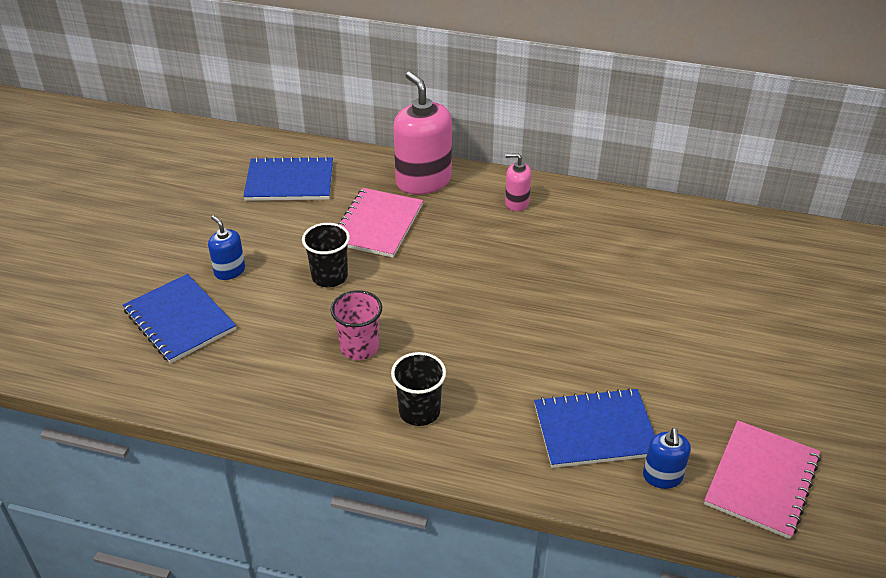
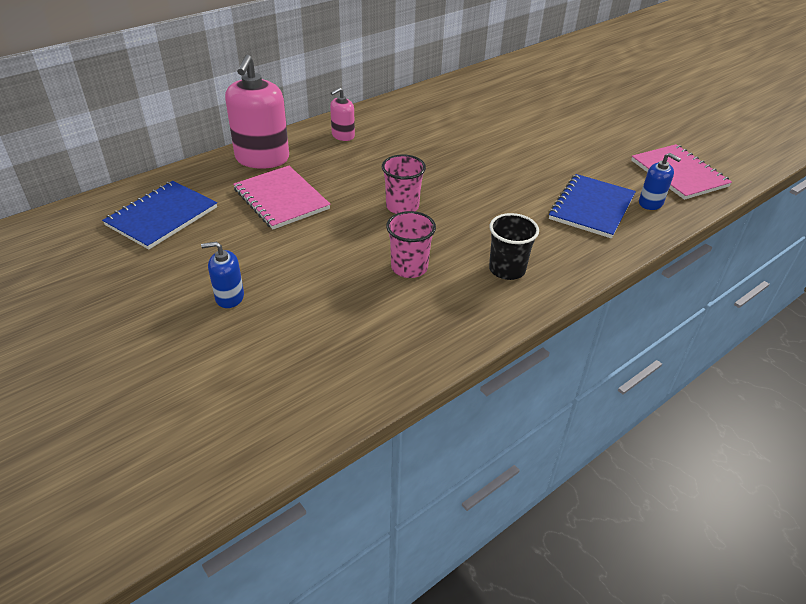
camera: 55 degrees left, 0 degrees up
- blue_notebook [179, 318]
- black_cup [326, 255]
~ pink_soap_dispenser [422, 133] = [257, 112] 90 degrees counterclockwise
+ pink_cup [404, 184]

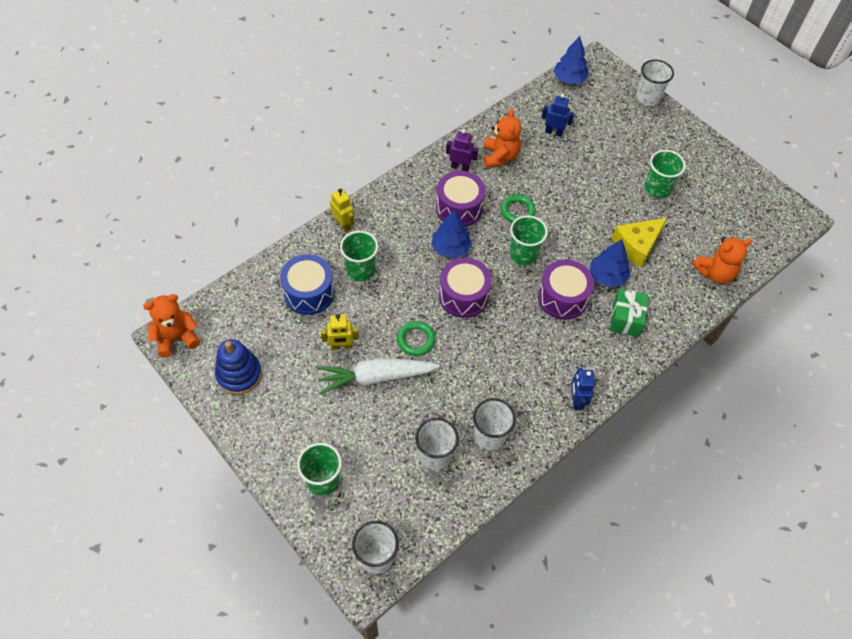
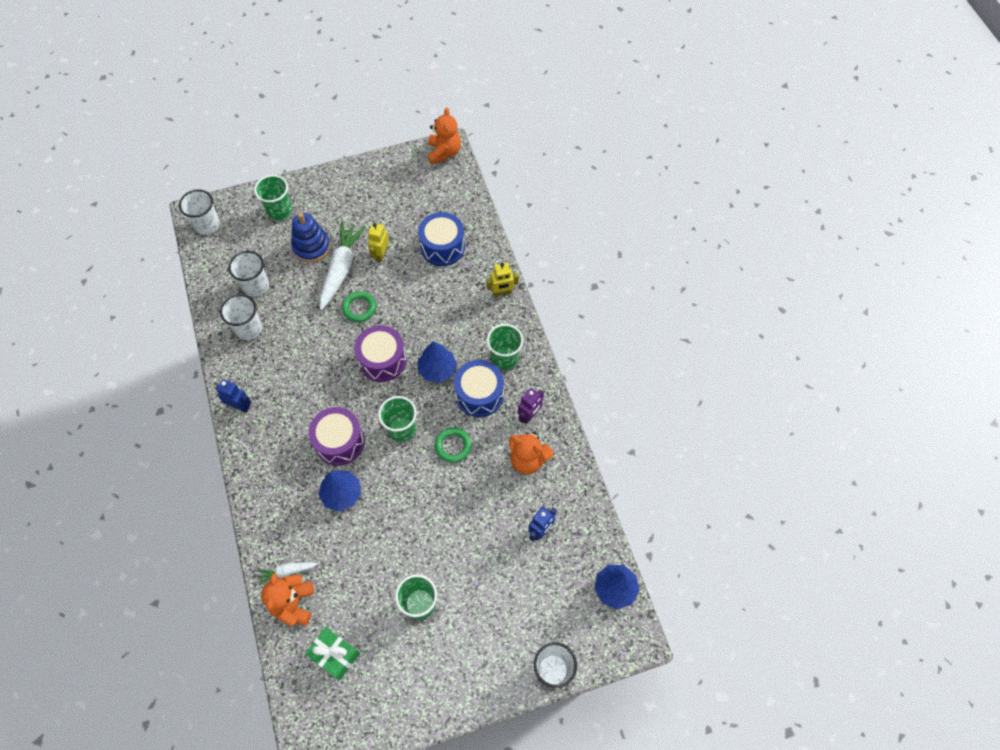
camera: 115 degrees right, 5 degrees up
~ blue_stacking_toy [238, 367] to [310, 238]
~ green_cup [359, 256] to [505, 347]
~ purple_drum [460, 199] to blue_drum [479, 388]
~ green_gift [629, 313] to [332, 653]
- yellow_cheese [639, 243]
+ white_carrot [287, 573]

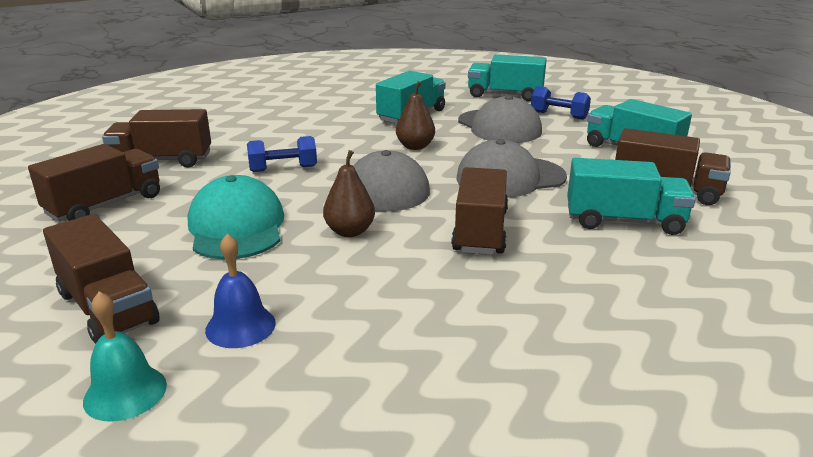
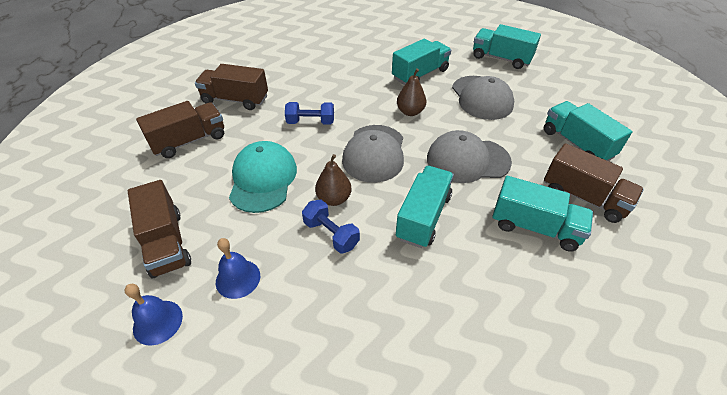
camera: 15 degrees right, 20 degrees up
~ turquoise_bell [125, 357] to blue_bell [153, 315]
~ brown_truck [479, 211] to turquoise_truck [425, 207]
~ blue_dumbbell [561, 103] to [331, 227]

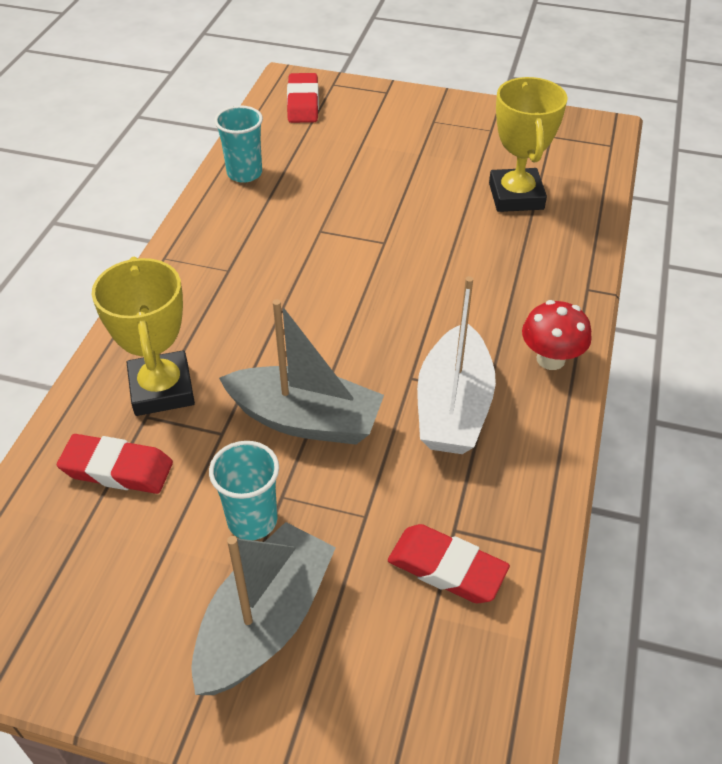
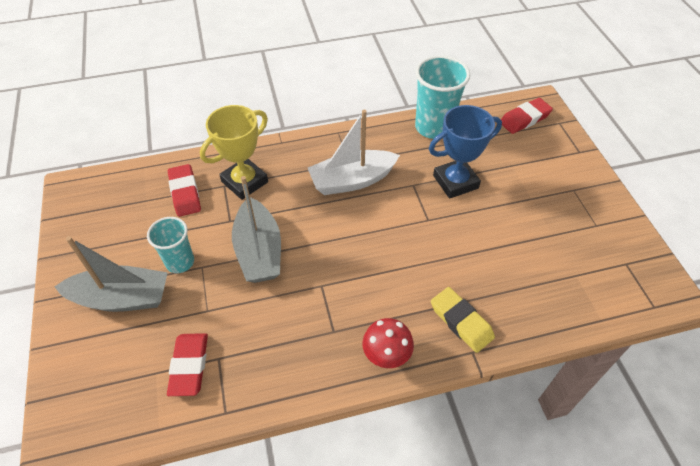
camera: 60 degrees right, 5 degrees up
~ turquoise_cup [238, 144] = [442, 97] x1.60
~ white_boat [456, 365] to [354, 152]
- yellow_trophy [528, 144]
+ blue_trophy [465, 152]
+ yellow_eraser [463, 320]

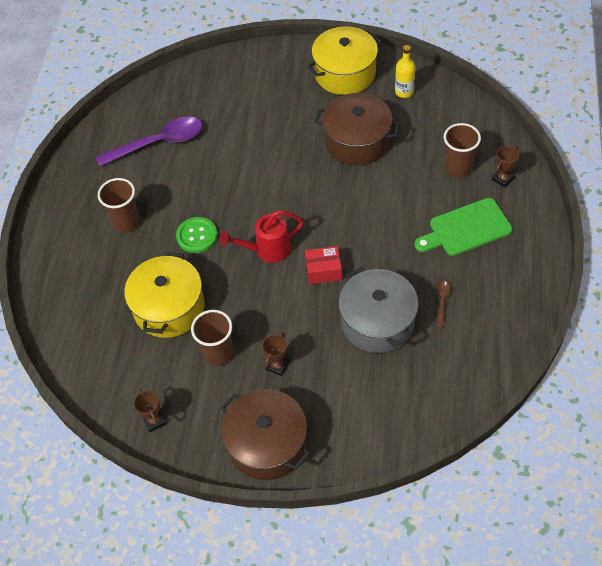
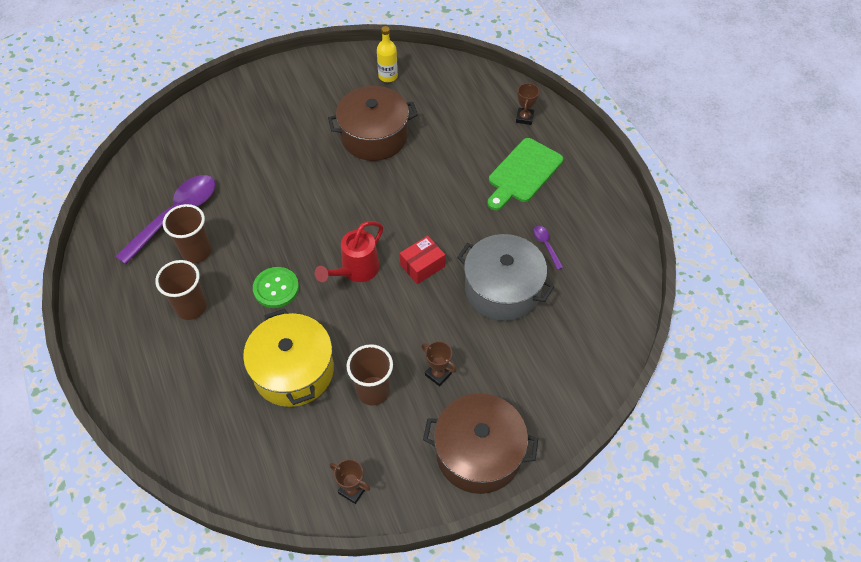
camera: 35 degrees left, 0 degrees up
~ brown_trophy [275, 354] = [439, 364] 45 degrees counterclockwise
- yellow_pot [344, 60]
~ brown_spoon [443, 304] to purple_spoon [548, 248]
~ brown_cup [462, 150] to [187, 233]

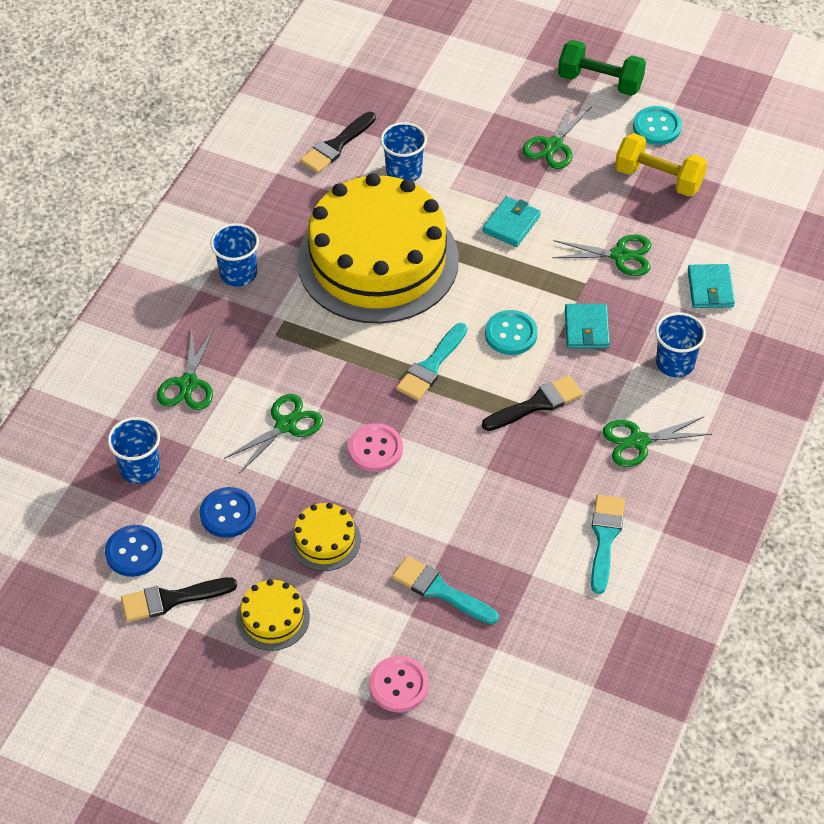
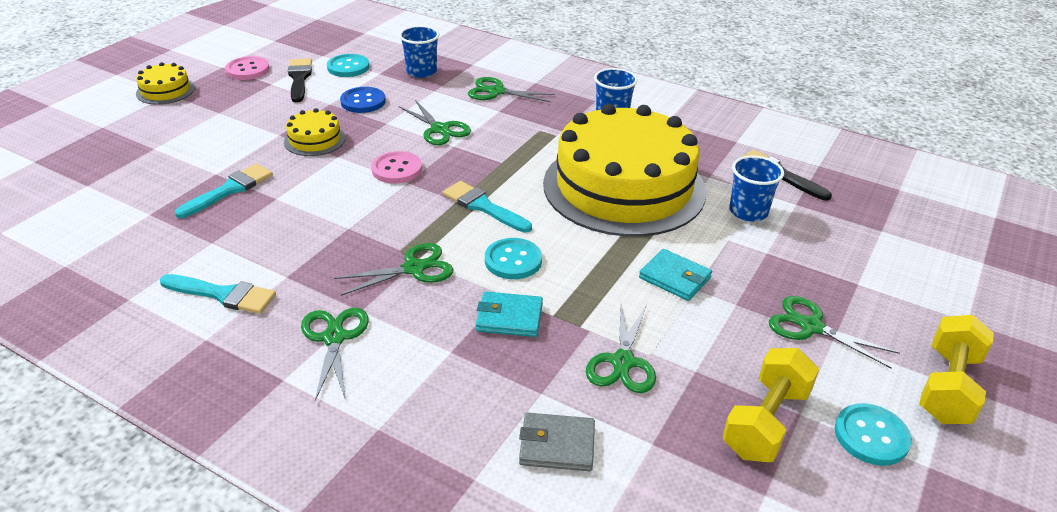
camera: 95 degrees right, 15 degrees down
~ blue_button [134, 551] to turquoise_button [348, 65]
~ yellow_cake [273, 615] to [165, 83]
~ pink_button [398, 684] to [247, 68]
~ black_brush [532, 403] to green_scissors [394, 269]
~ green_dumbbell [602, 68] to yellow_dumbbell [956, 369]
- blue_cup [680, 344]
~ turquoise_wallet [711, 286] to grey_wallet [557, 442]

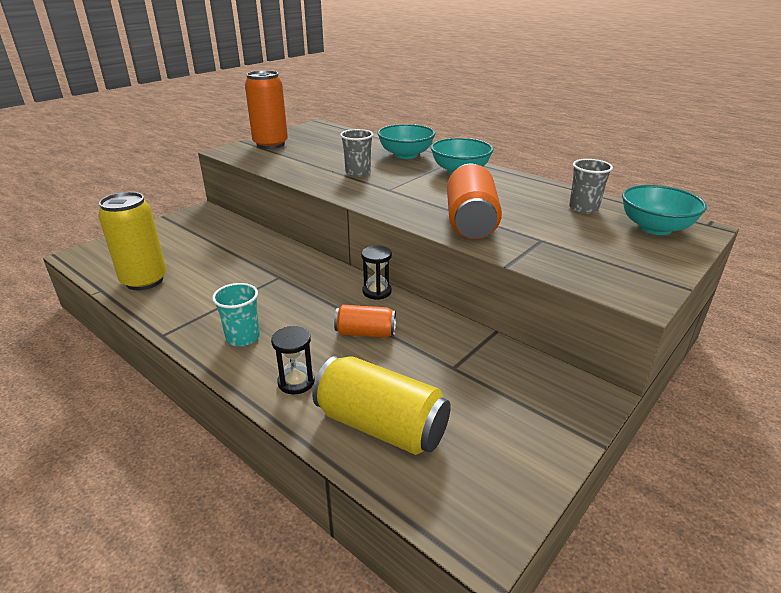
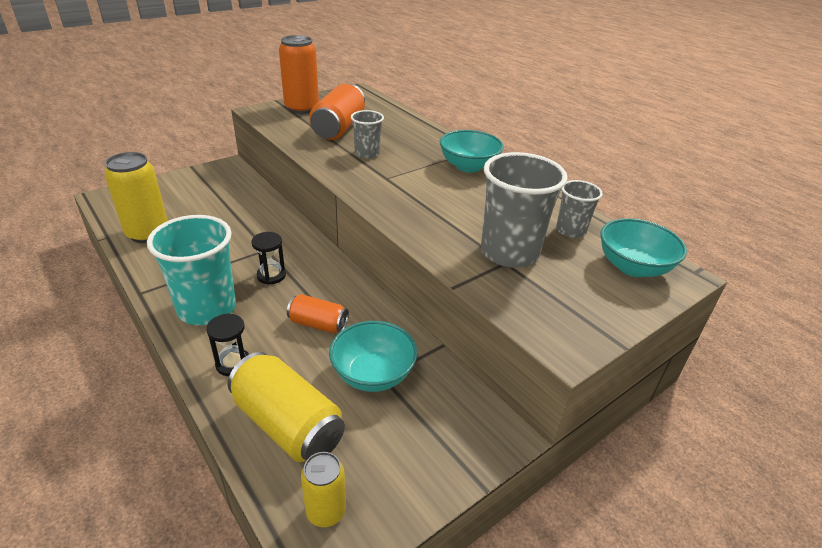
camera: 10 degrees right, 5 degrees up
~ turquoise_cup [236, 314] = [191, 270] x1.83
~ black_hourglass [376, 272] to [268, 258]
~ turquoise_bowl [406, 141] to [373, 356]
~ orange_can [474, 201] to [337, 112]
+ yellow_can [323, 489]
+ grey_cup [524, 210]

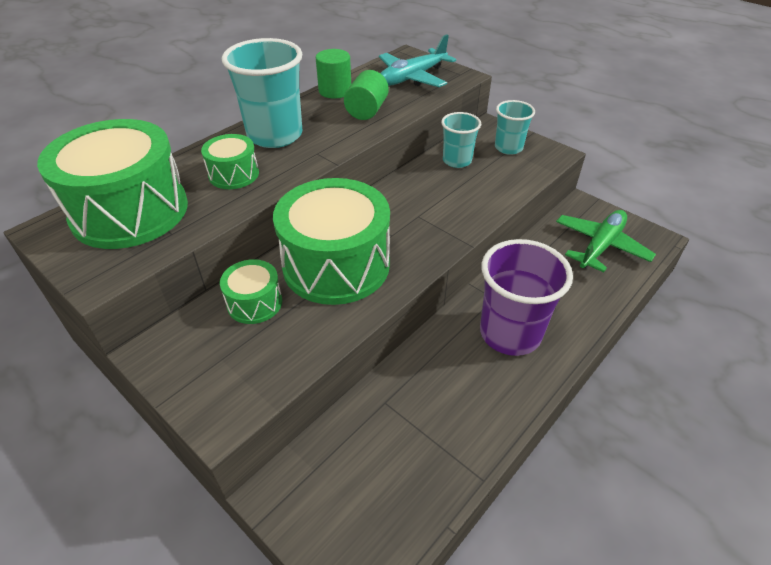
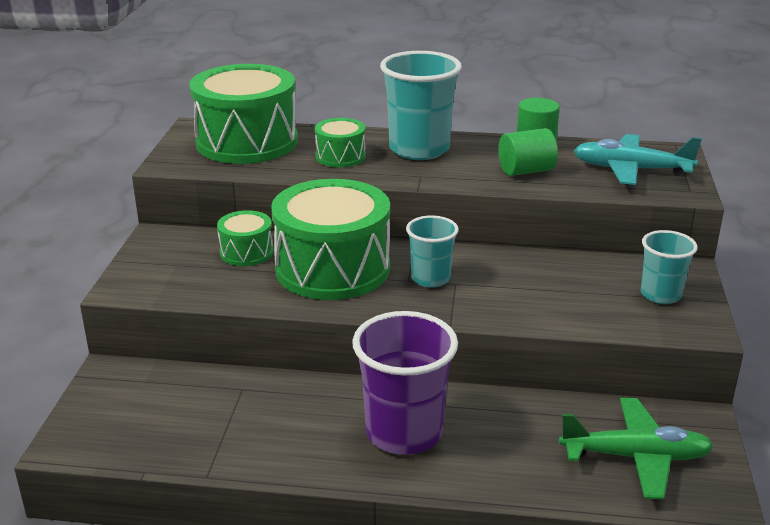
camera: 55 degrees right, 15 degrees down
~ turquoise_cup [461, 140] to [432, 251]

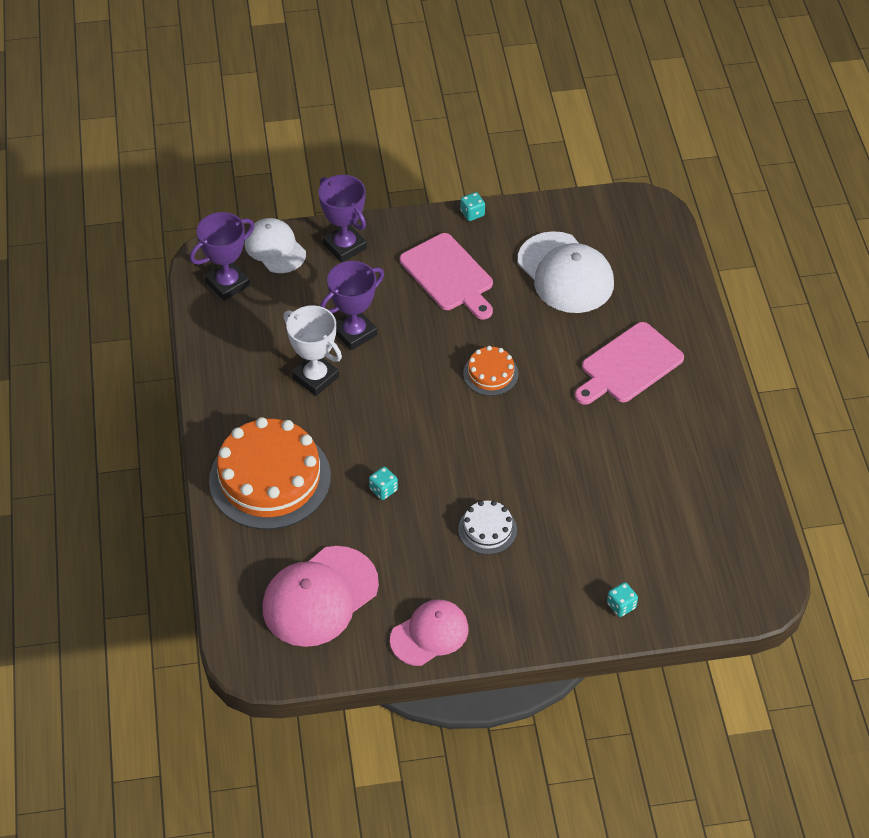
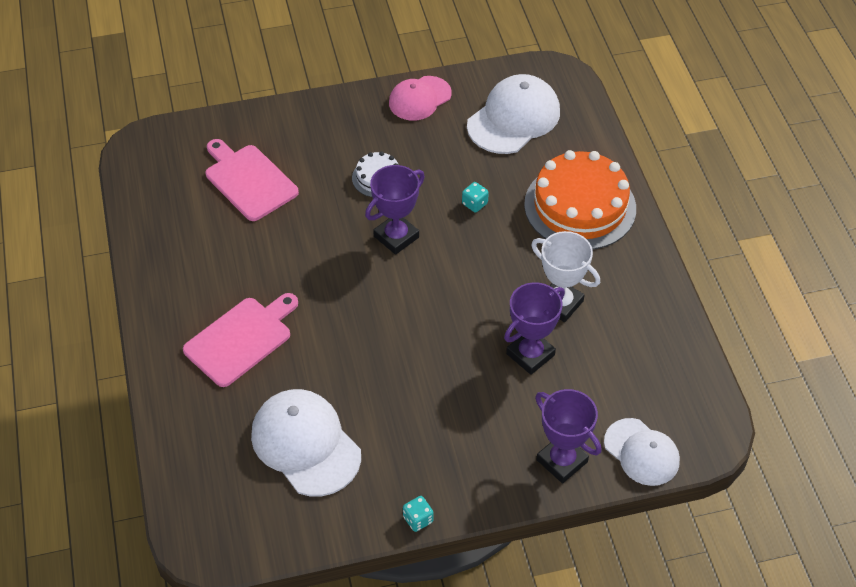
camera: 175 degrees right, 0 degrees up
~ purple_trophy [222, 256] to [395, 210]
~ pink_cap [320, 596] to white_cap [513, 114]
~ pink_cutting_board [446, 276] to [252, 180]
- orange_cake [491, 371]
- turquoise_dice [622, 599]

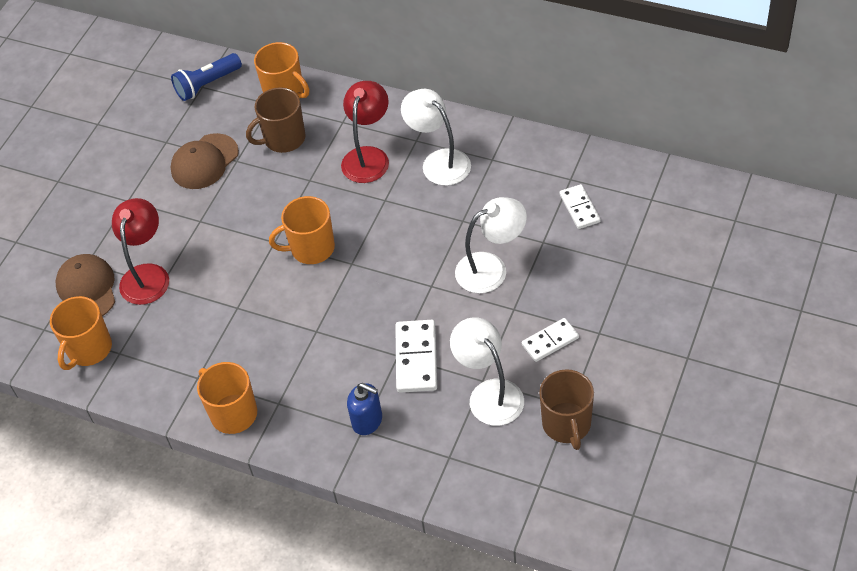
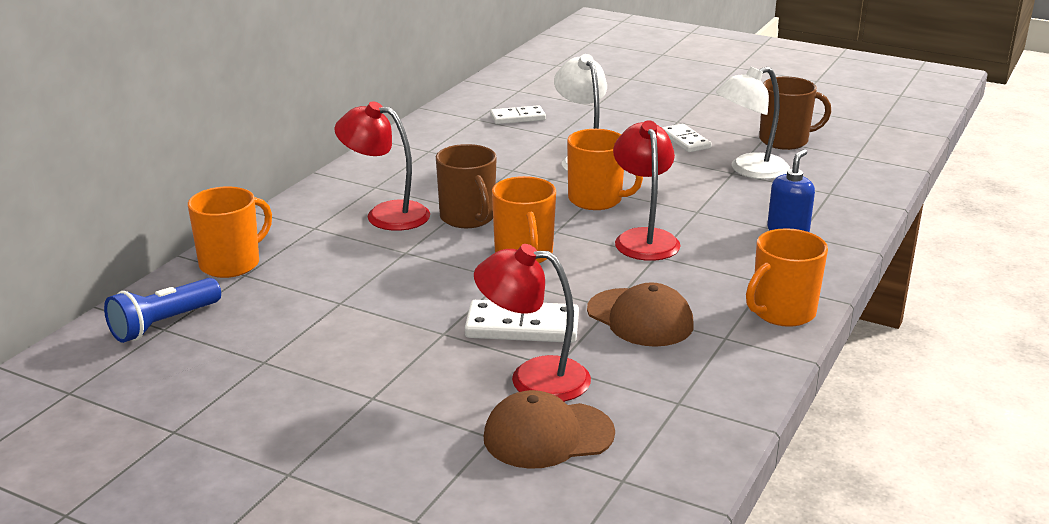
camera: 90 degrees left, 25 degrees down
~ orange_mug [81, 333] to [605, 169]
~ blue_flashlight [206, 77] = [162, 310] 75 degrees clockwise
~ brown_cap [205, 161] to [640, 314]
~ brown_mug [276, 120] to [466, 186]
~ white_domino [416, 356] to [522, 321]
- white_lamp [436, 137]
+ red_lamp [647, 190]

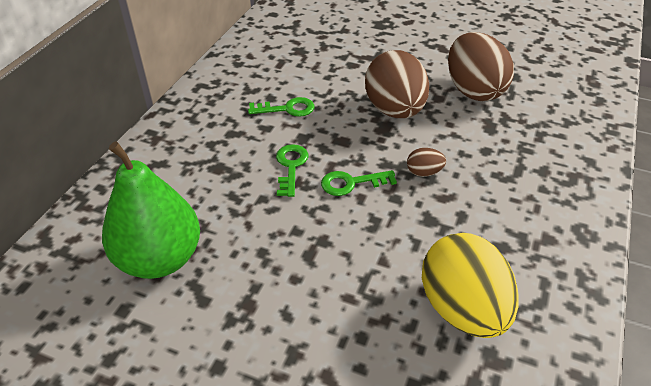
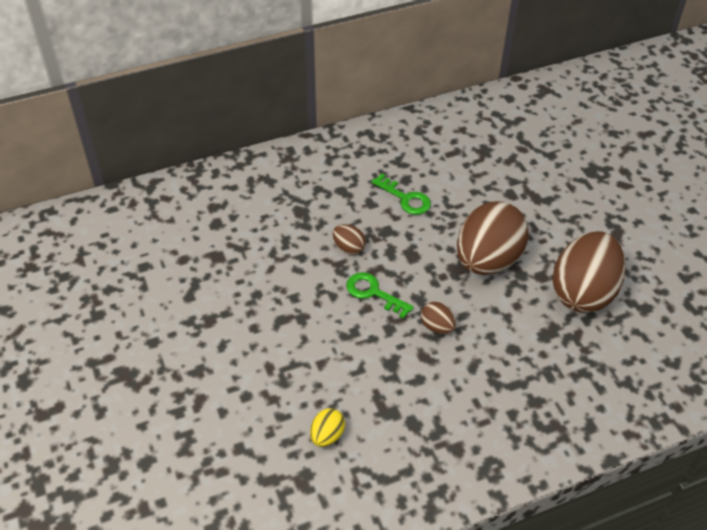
camera: 45 degrees right, 5 degrees up
- green_pear [151, 210]
~ green_key [292, 170] to brown_egg [349, 239]
~ yellow_egg [470, 285] = [327, 427] x0.43

